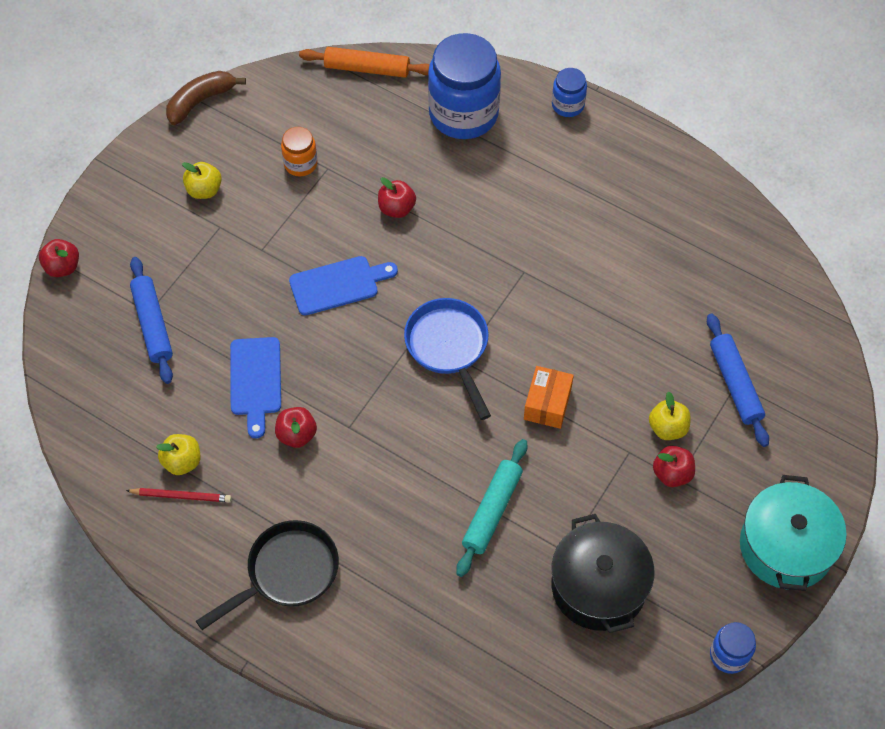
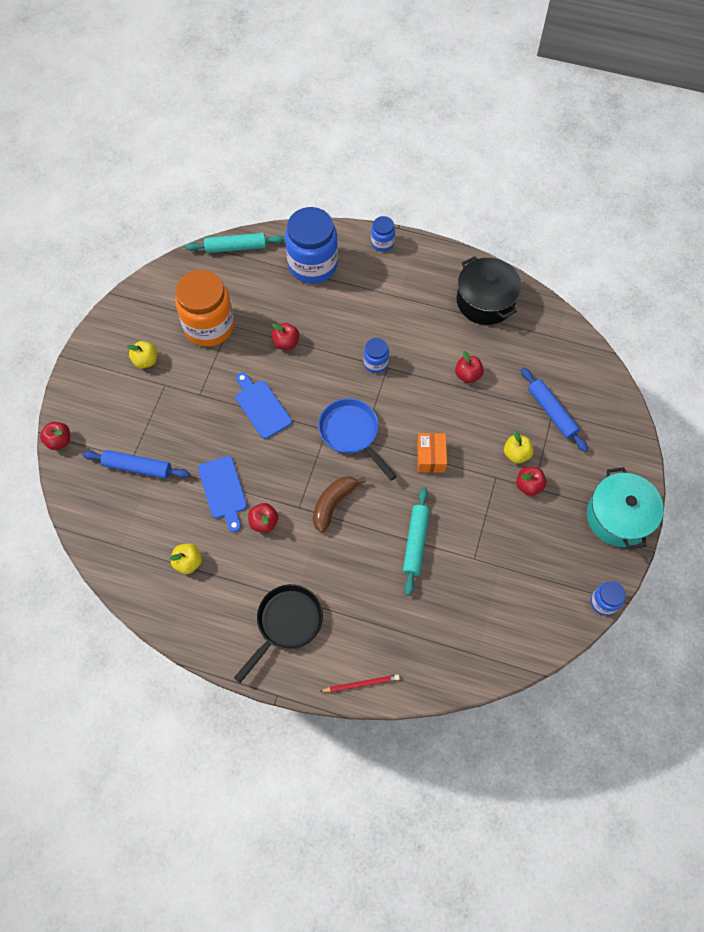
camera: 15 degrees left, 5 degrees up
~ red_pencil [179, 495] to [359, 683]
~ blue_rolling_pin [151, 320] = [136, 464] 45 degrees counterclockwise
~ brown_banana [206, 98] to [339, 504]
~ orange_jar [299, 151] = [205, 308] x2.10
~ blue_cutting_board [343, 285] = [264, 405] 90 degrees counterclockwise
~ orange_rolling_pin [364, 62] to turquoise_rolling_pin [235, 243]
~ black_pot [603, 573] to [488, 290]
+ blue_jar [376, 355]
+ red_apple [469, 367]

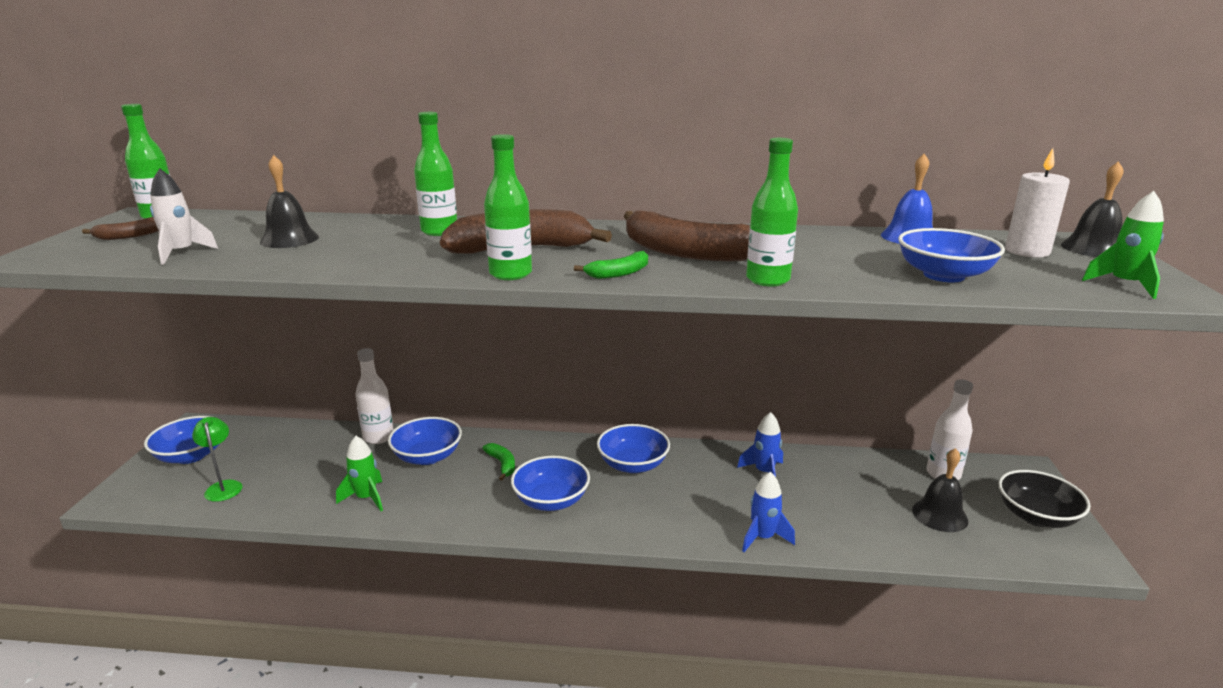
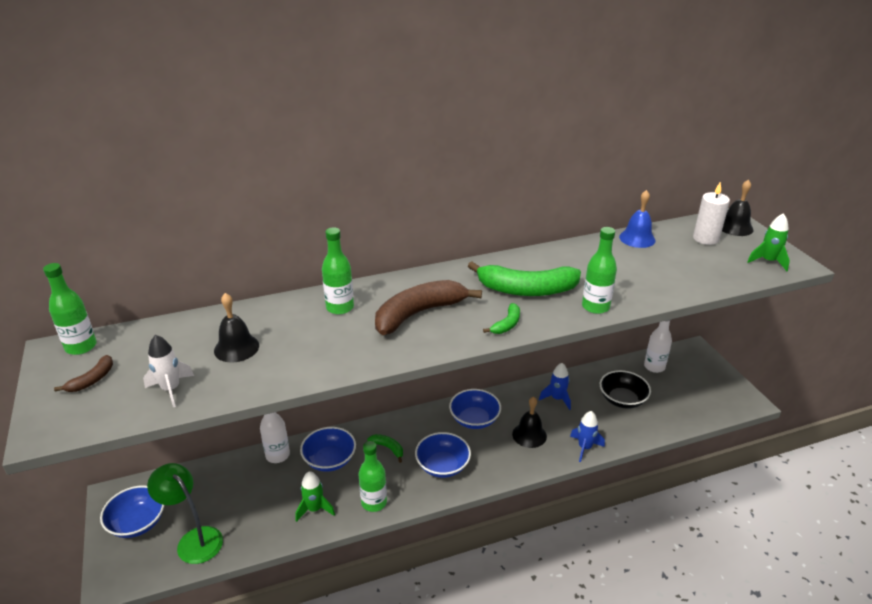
camera: 25 degrees left, 10 degrees up
~ green_lamp [217, 459] = [185, 513] x1.58
~ green_bottle [508, 207] to [372, 476]
~ brown_banana [687, 235] to green_banana [524, 279]
- blue_bowl [951, 255]
~ black_bell [940, 490] to [529, 422]
~ black_bowl [1044, 499] to [625, 389]

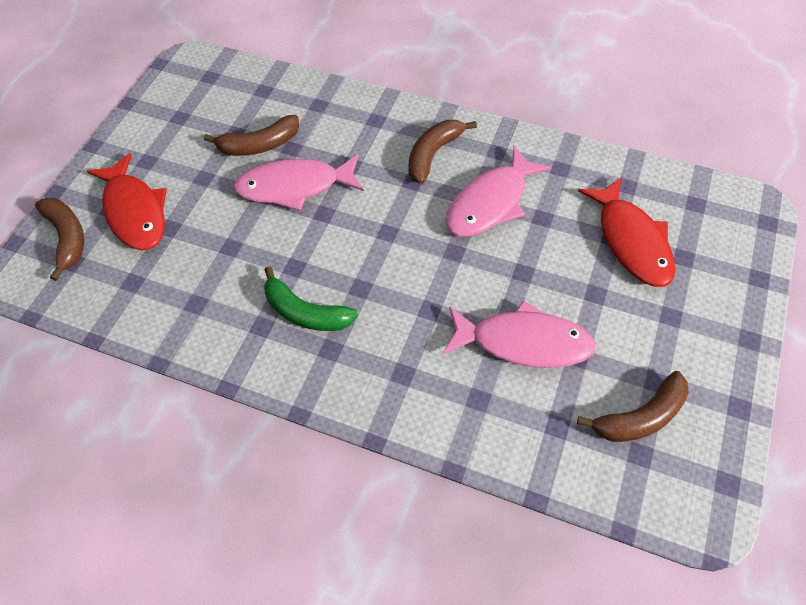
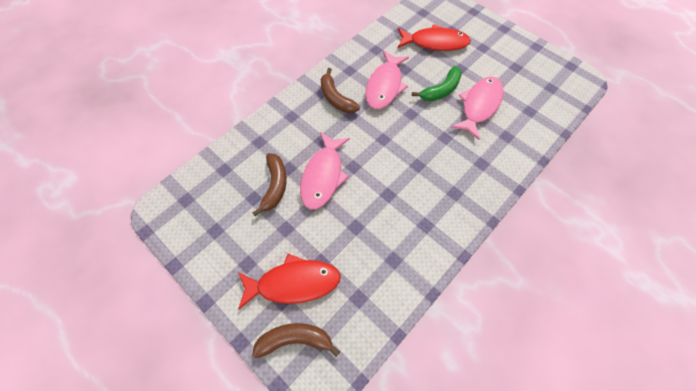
camera: 70 degrees left, 5 degrees up
~ green_banana [311, 298] to [437, 83]
~ pink_fish [498, 191] = [387, 79] 45 degrees clockwise
- brown_banana [633, 406]

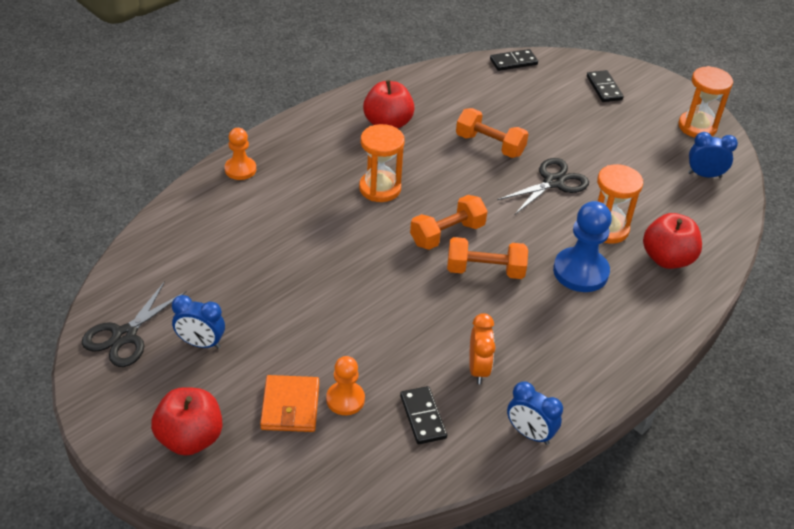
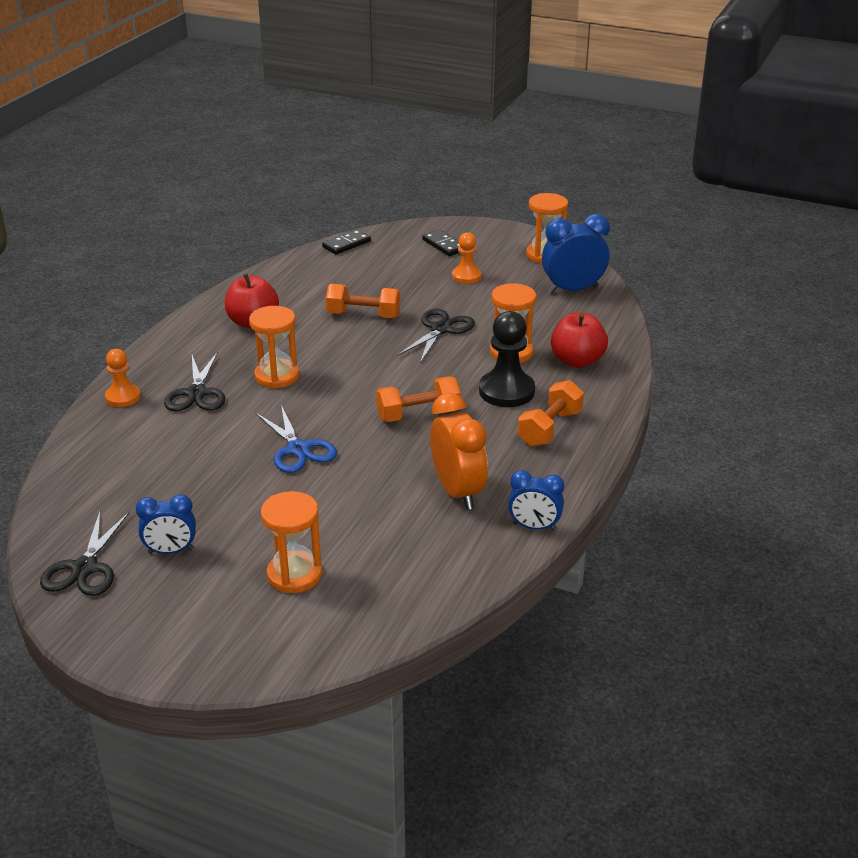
camera: 20 degrees left, 10 degrees down
- red_apple [187, 421]
~ orange_wallet [289, 403] to orange_hourglass [291, 542]
~ orange_pawn [345, 385] to [467, 258]
- black_domino [423, 415]
~ orange_dumbbell [449, 222] to [551, 413]
~ orange_clock [482, 348] = [459, 451] x1.59
~ blue_pawn [582, 246] to black_pawn [507, 359]
~ blue_clock [713, 155] = [576, 253] x1.59
+ black_scissors [194, 381]
+ blue_scissors [296, 439]

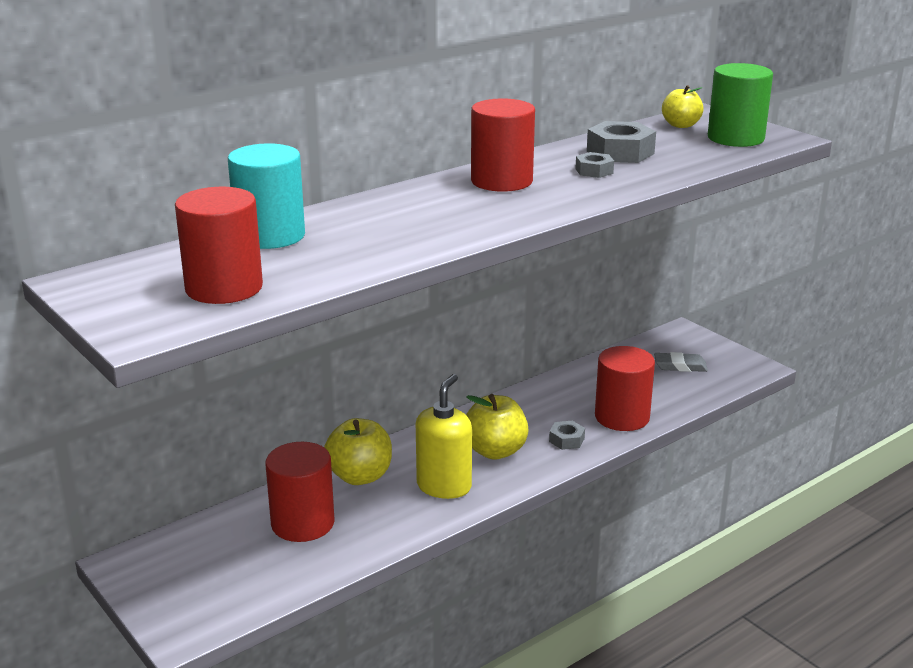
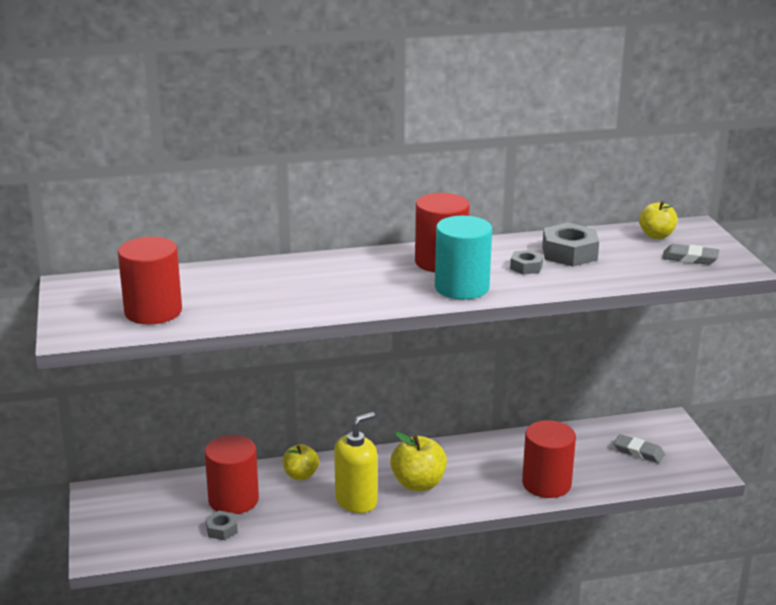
camera: 25 degrees right, 0 degrees up
~ turquoise_cylinder [266, 196] to [463, 258]
~ yellow_apple [358, 451] = [301, 462] x0.66
~ grey_nut [567, 435] to [222, 525]
~ green_cylinder [740, 105] to grey_eraser [690, 254]

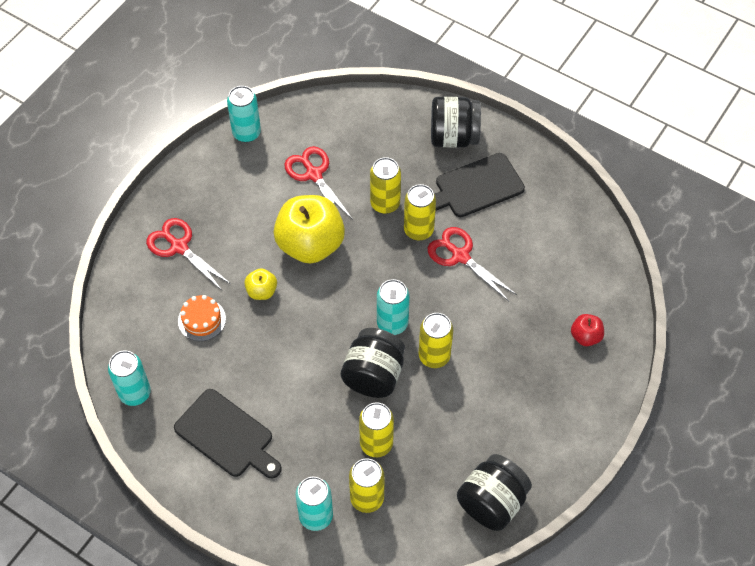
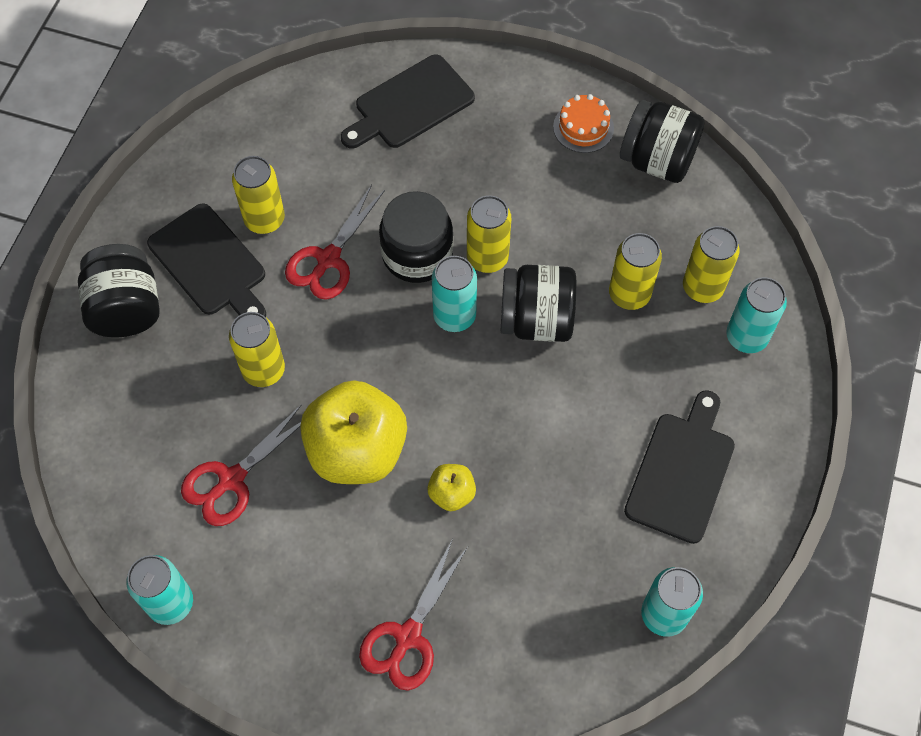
camera: 105 degrees left, 5 degrees up
~ orange_cake [202, 318] to [583, 123]
~ yellow_can [420, 212] to [258, 195]
~ red_apple [587, 330] to black_cutting_board [408, 101]
+ black_jar [416, 237]

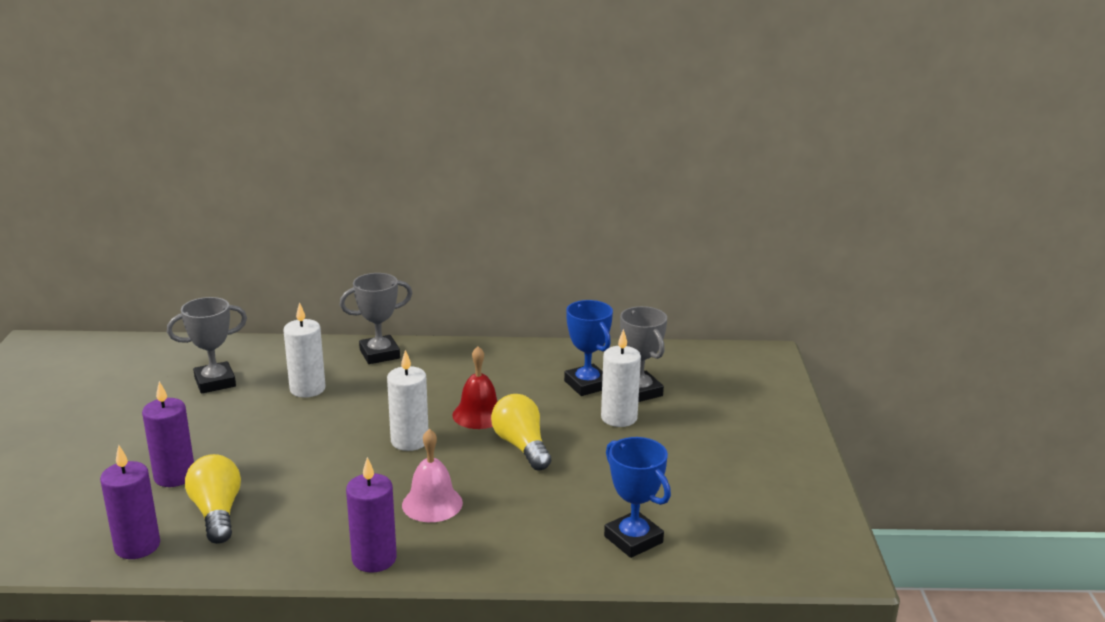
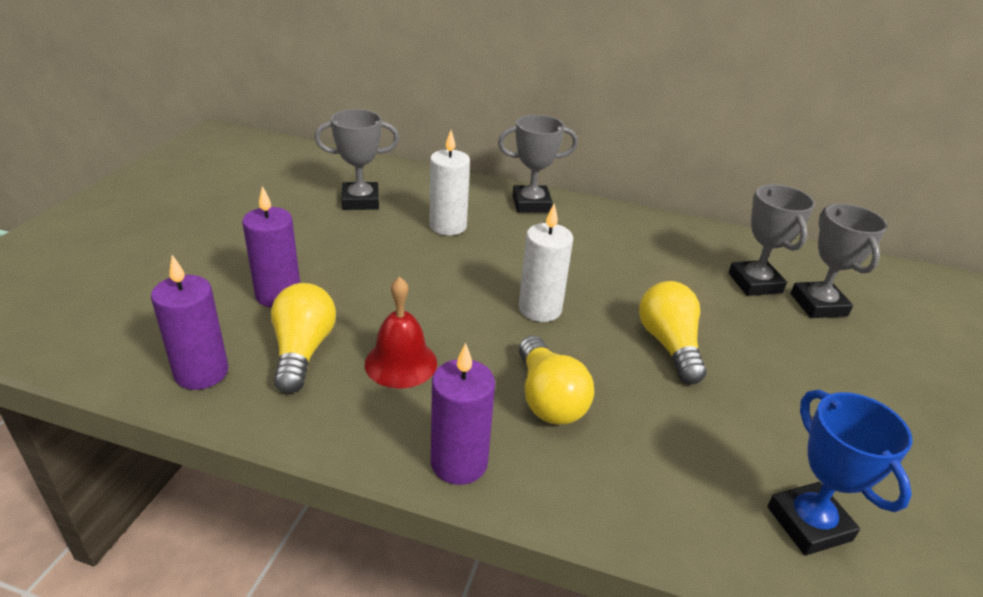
camera: 15 degrees right, 10 degrees up
~ pink_bell [432, 475] to yellow_light_bulb [556, 380]
~ red_bell [475, 387] to [401, 332]
~ blue_trophy [588, 348] to grey_trophy [771, 240]
- white_candle [621, 378]

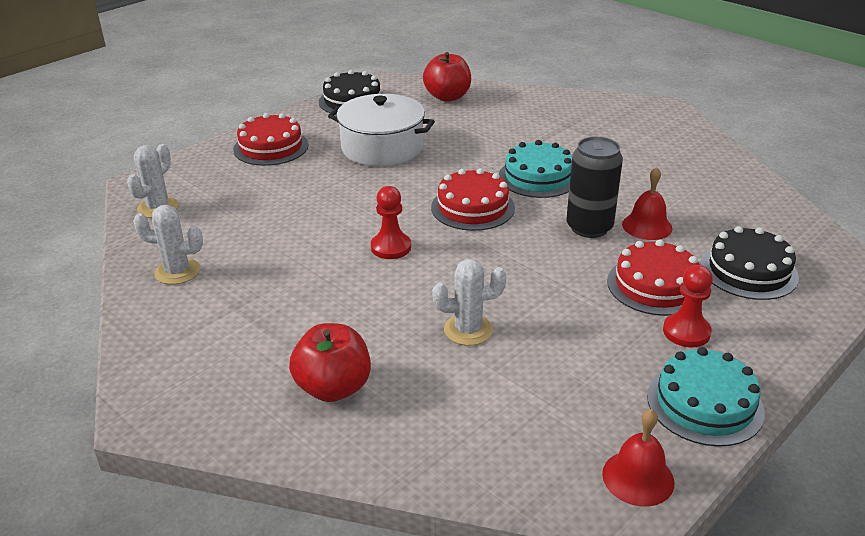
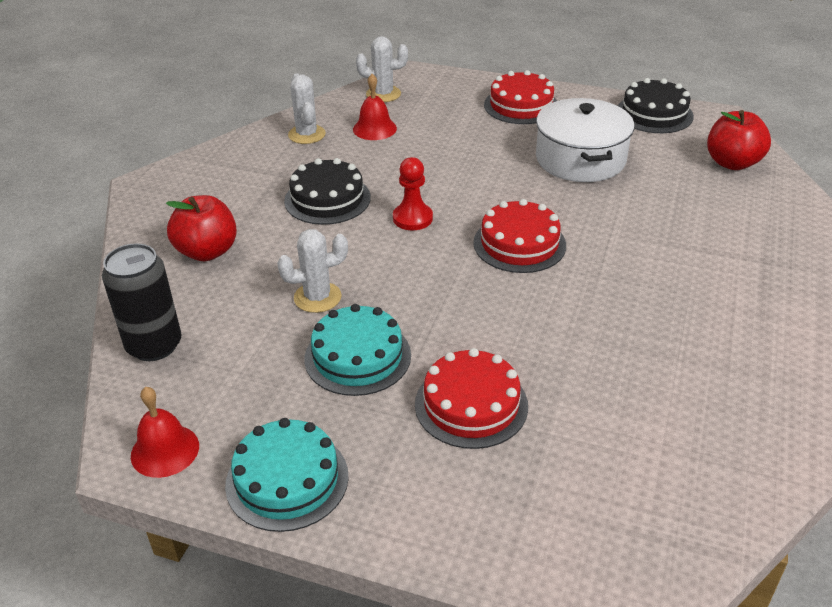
camera: 65 degrees right, 5 degrees up
~ white_cactus [469, 302] = [312, 271] 75 degrees counterclockwise
~ turquoise_cake [535, 169] to [358, 350]
~ black_can [594, 187] to [142, 302]
~ red_bell [647, 203] to [375, 107]
- red_pawn [688, 306]
~ black_cake [750, 263] to [327, 191]

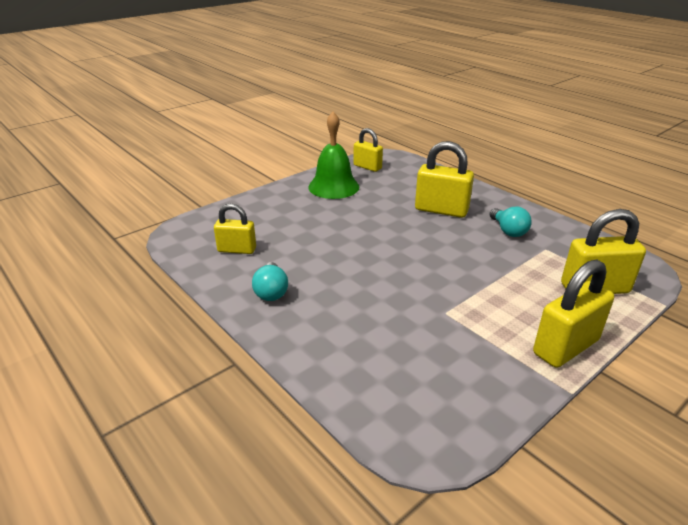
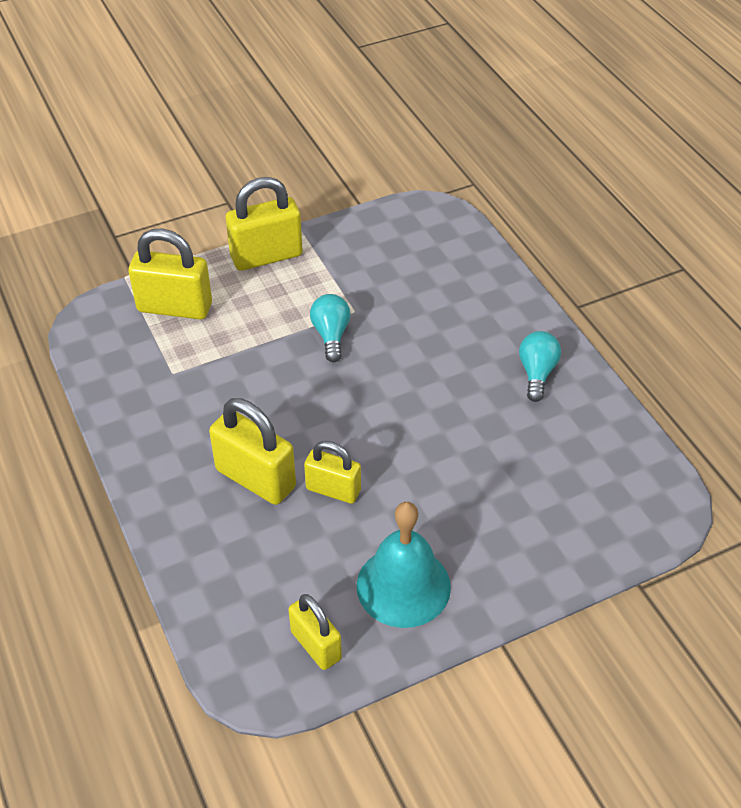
camera: 165 degrees left, 15 degrees up
~ yellow_padlock [235, 228] to [332, 472]
~ green_bell [333, 155] to turquoise_bell [404, 565]
~ turquoise_light_bulb [511, 222] to [330, 328]

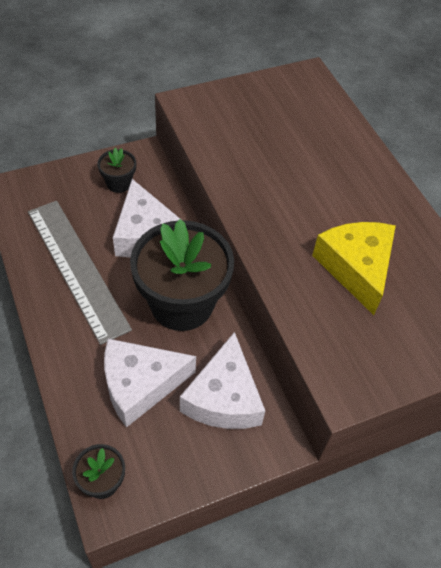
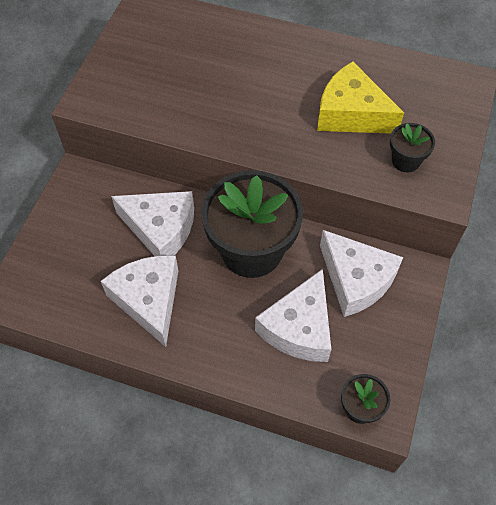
camera: 45 degrees left, 5 degrees up
~ grey_ruler [80, 273] to white_cheese [139, 301]
~ black_flower_pot [116, 170] to [412, 148]

